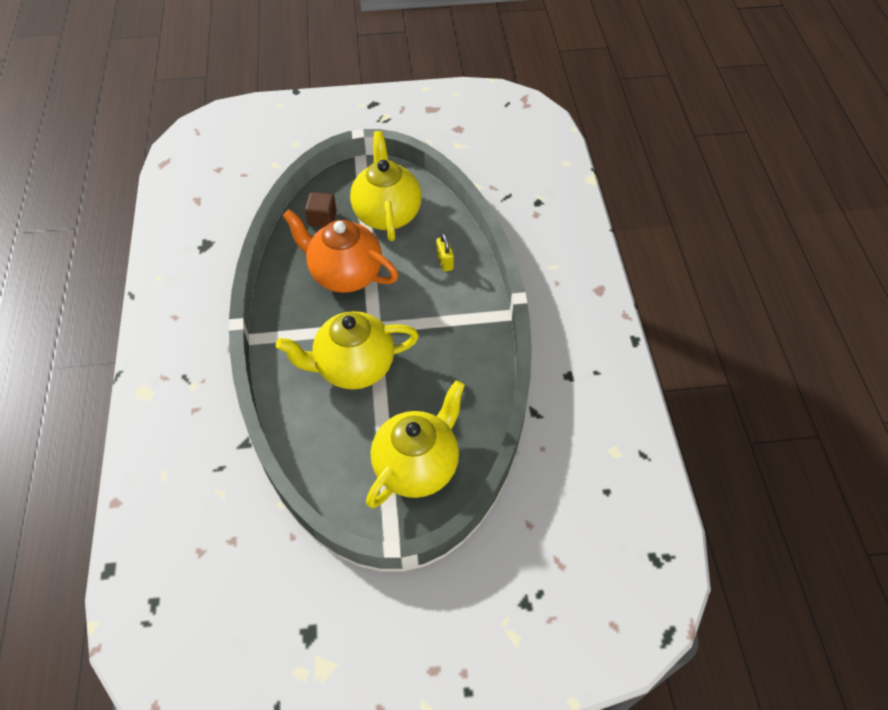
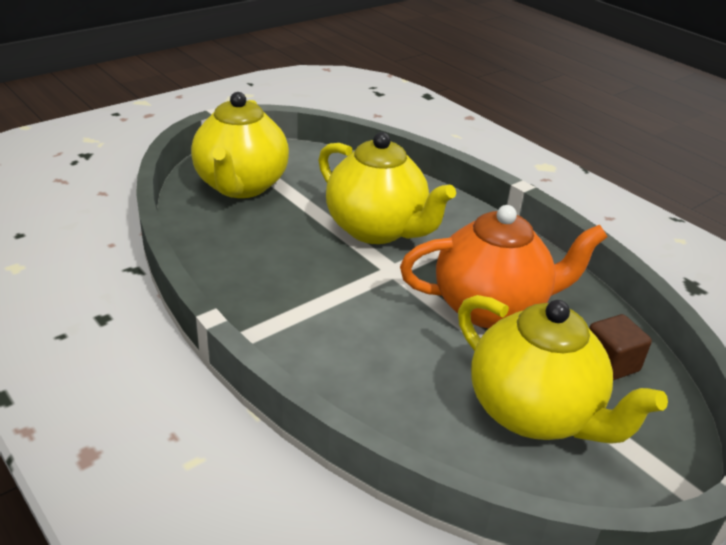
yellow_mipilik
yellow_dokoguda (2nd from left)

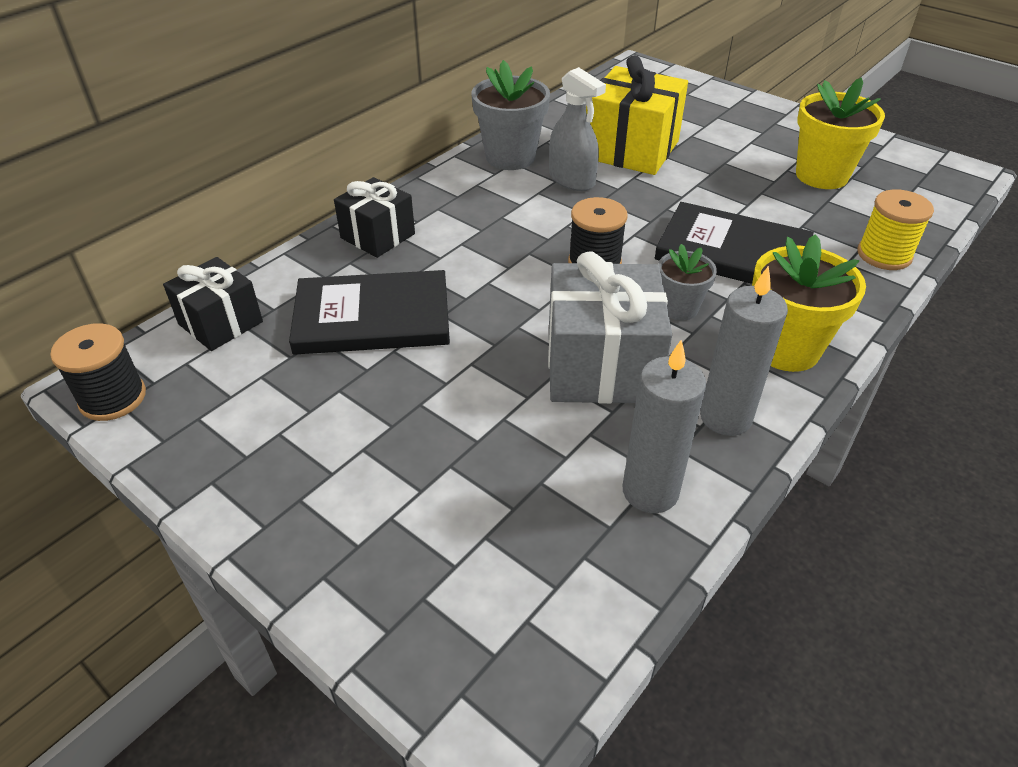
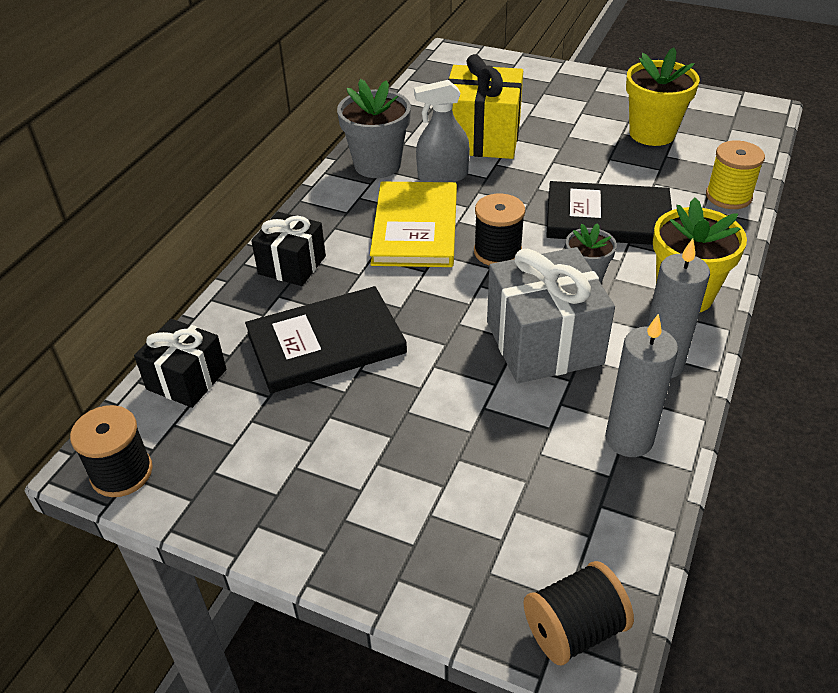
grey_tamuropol
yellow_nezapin
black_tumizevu (3rd from left)

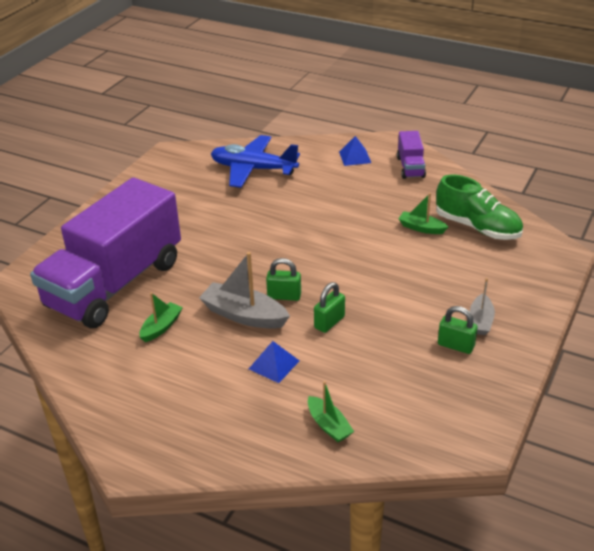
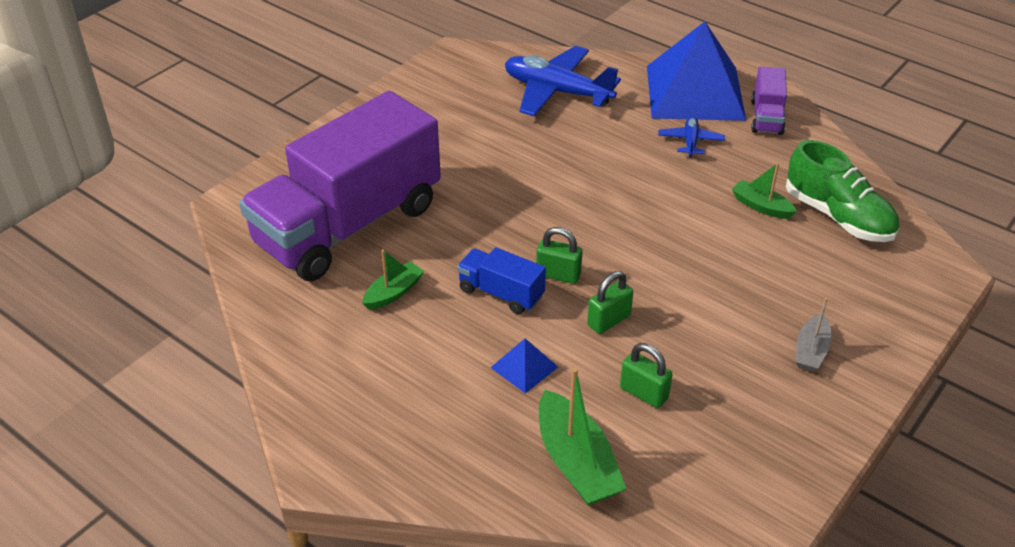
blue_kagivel (2nd from left)
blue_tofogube
green_mipilik (3rd from left)
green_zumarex (2nd from left)
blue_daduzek (2nd from left)

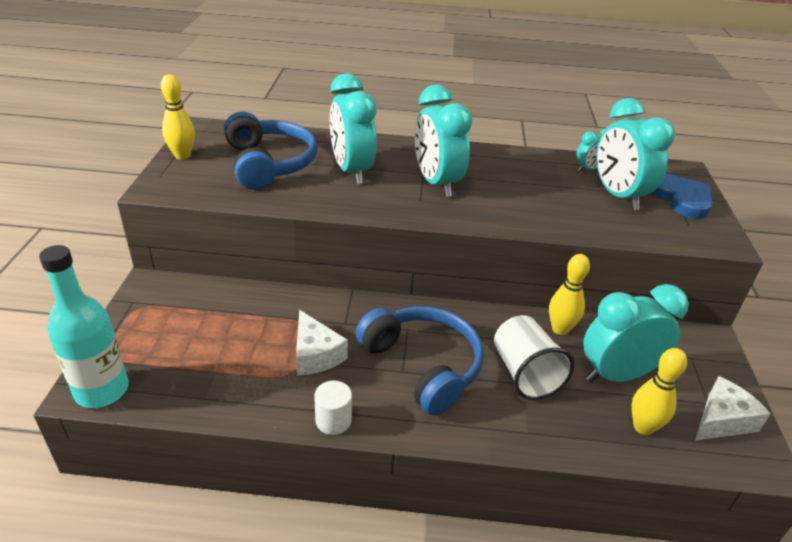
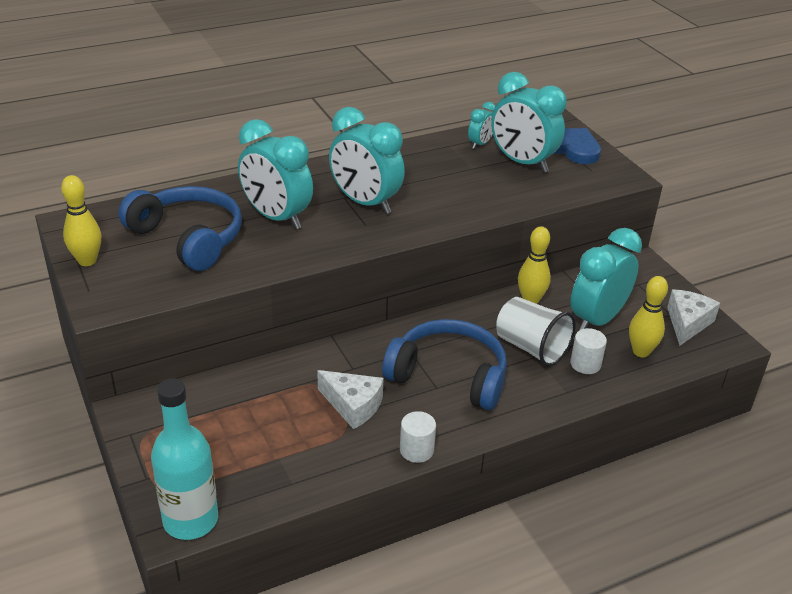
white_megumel (2nd from left)

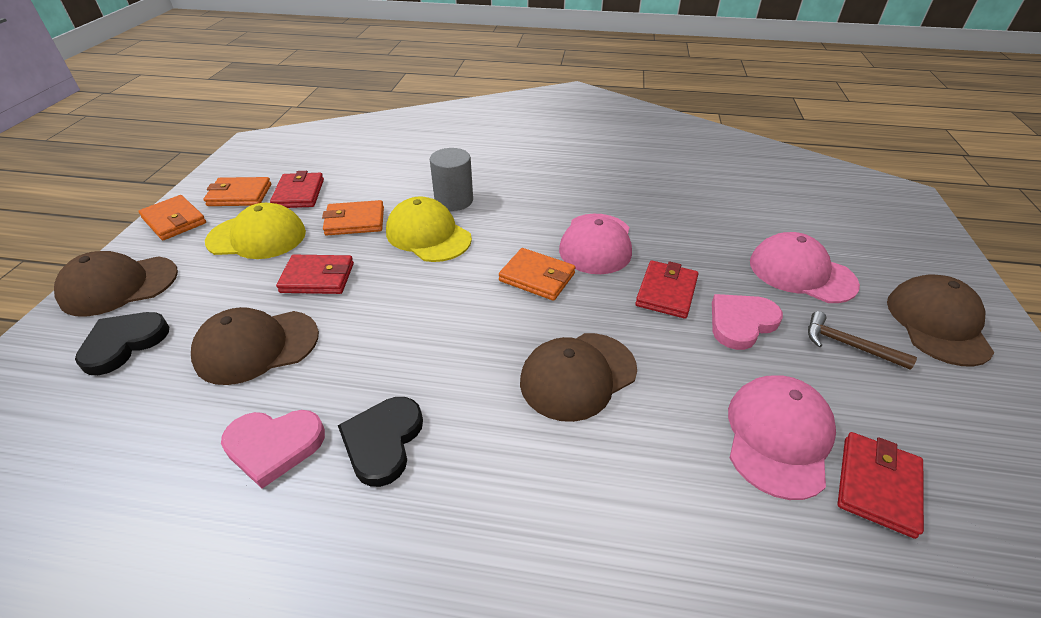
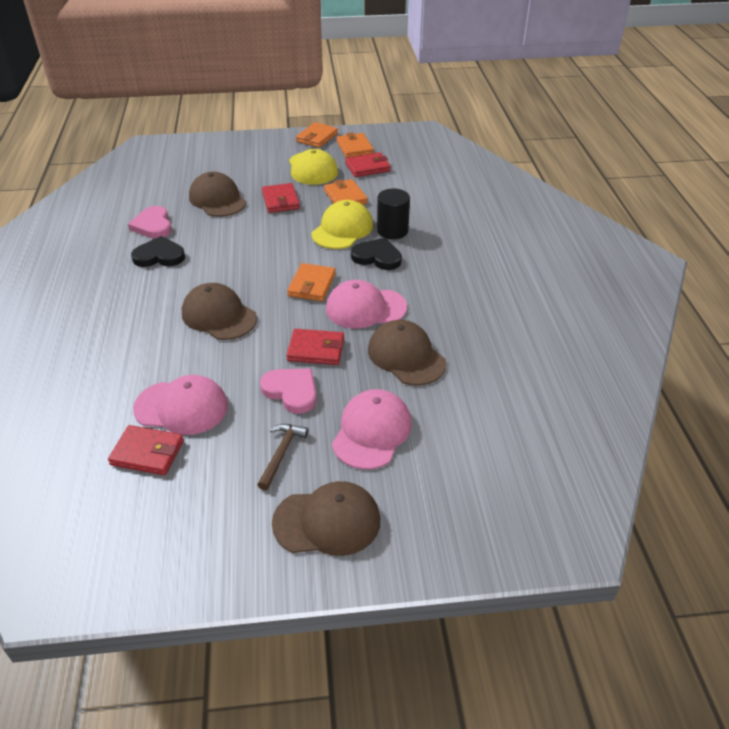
black_megumel
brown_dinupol (4th from left)
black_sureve (2nd from left)

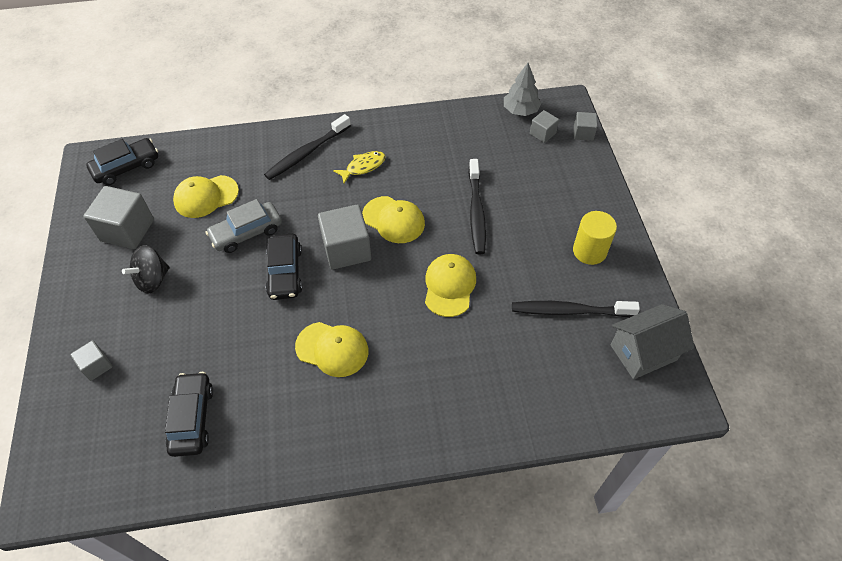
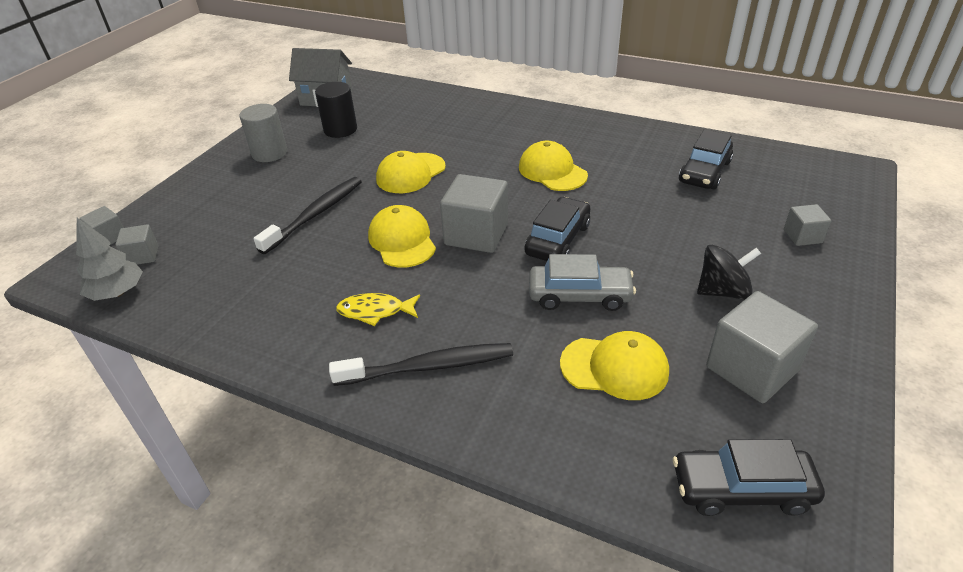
grey_megumel
black_megumel

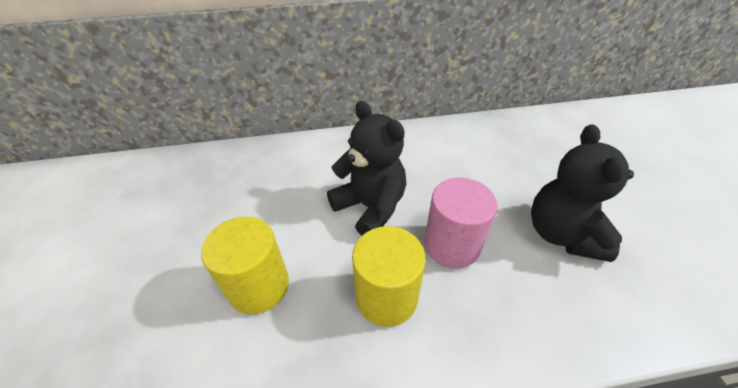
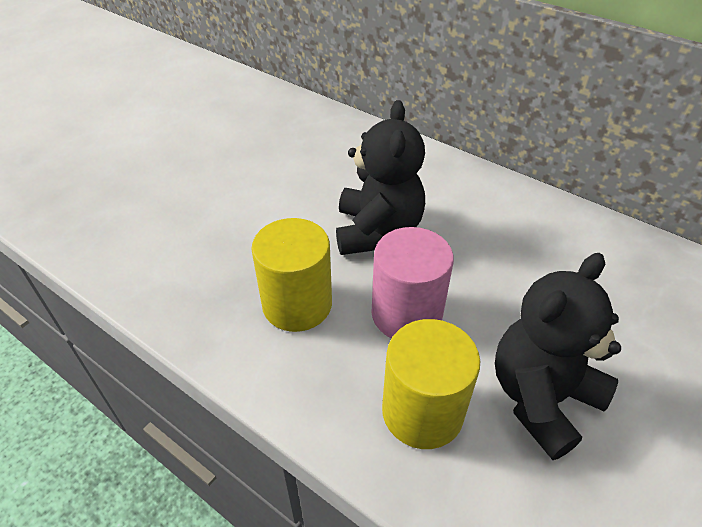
yellow_megumel (2nd from left)

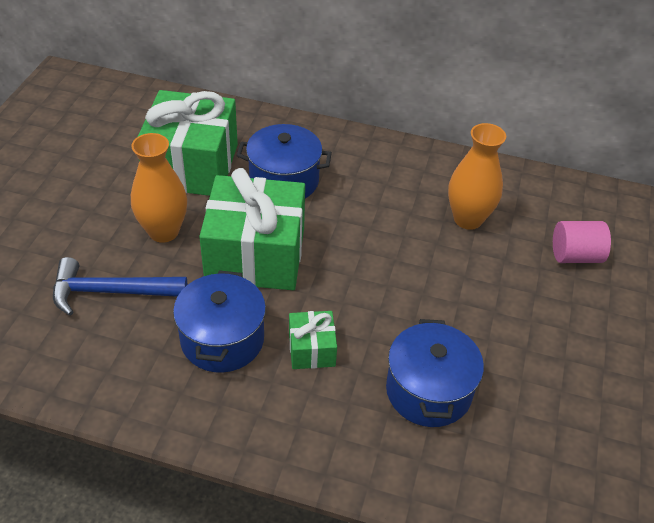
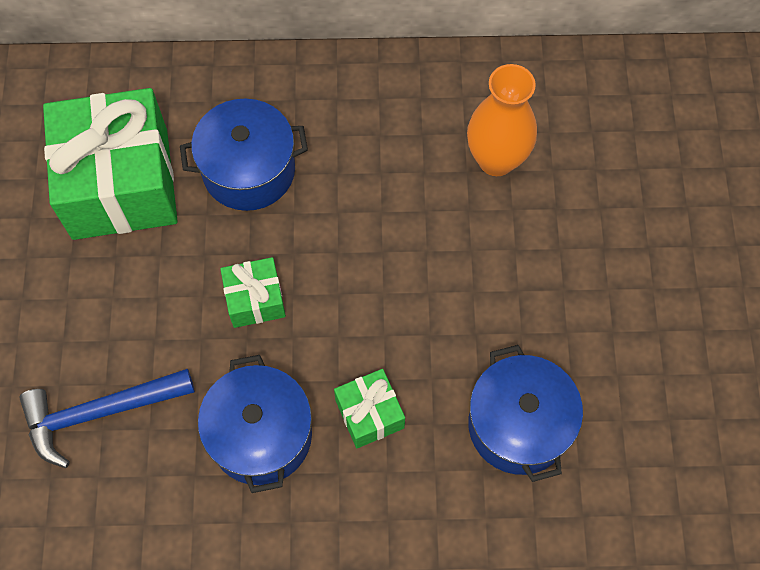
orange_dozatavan (1st from left in the first image)
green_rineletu (2nd from left)
pink_megumel

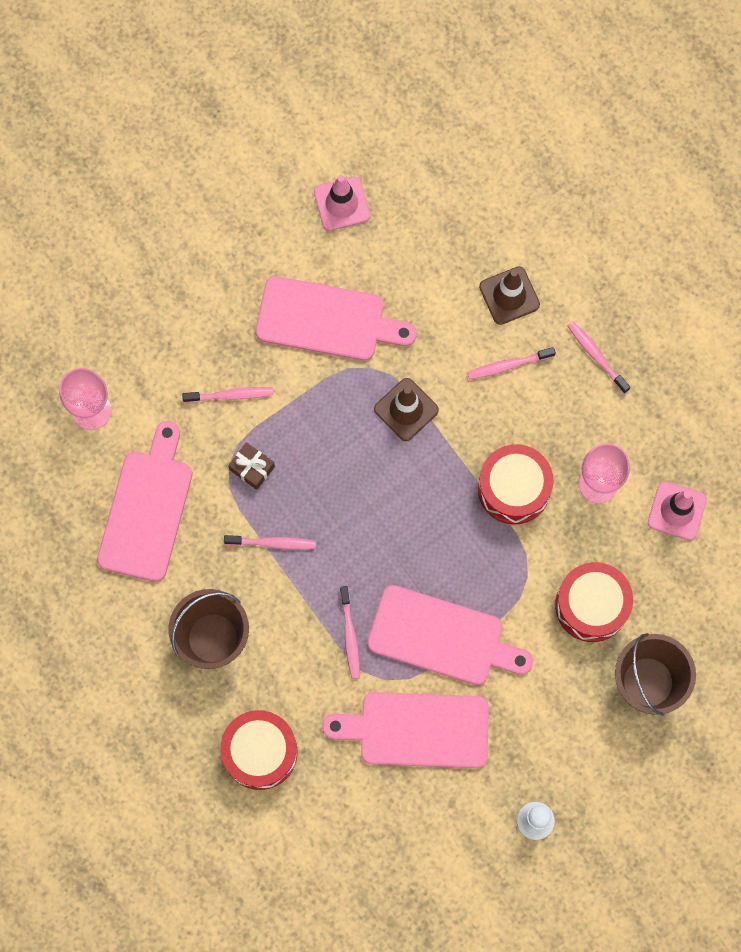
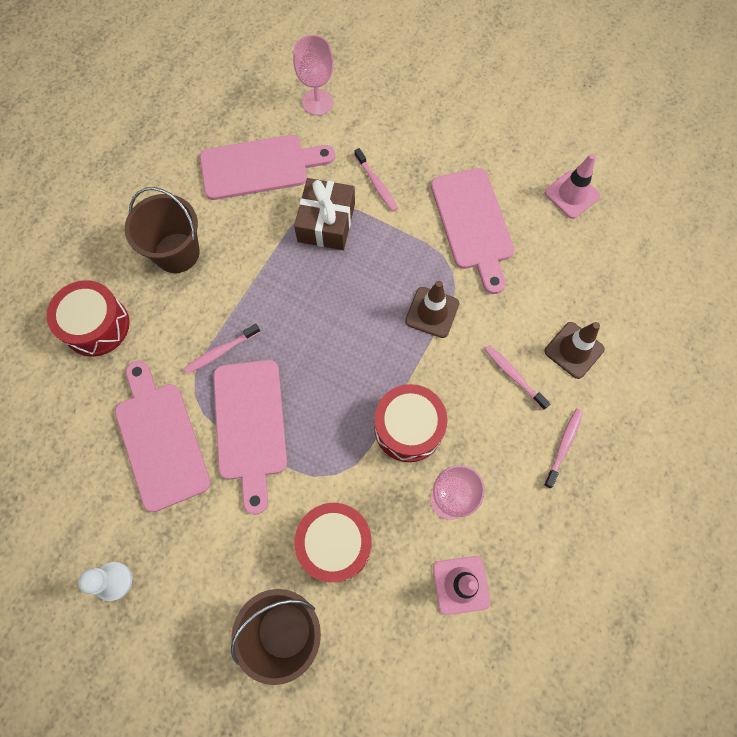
brown_rineletu
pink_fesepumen (2nd from left in the first image)

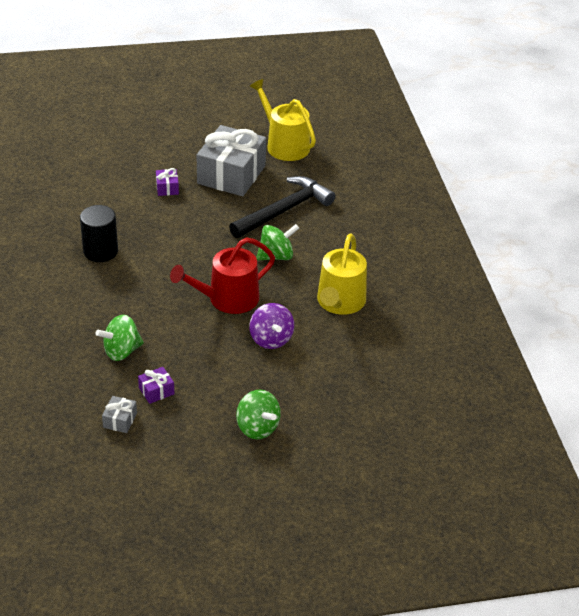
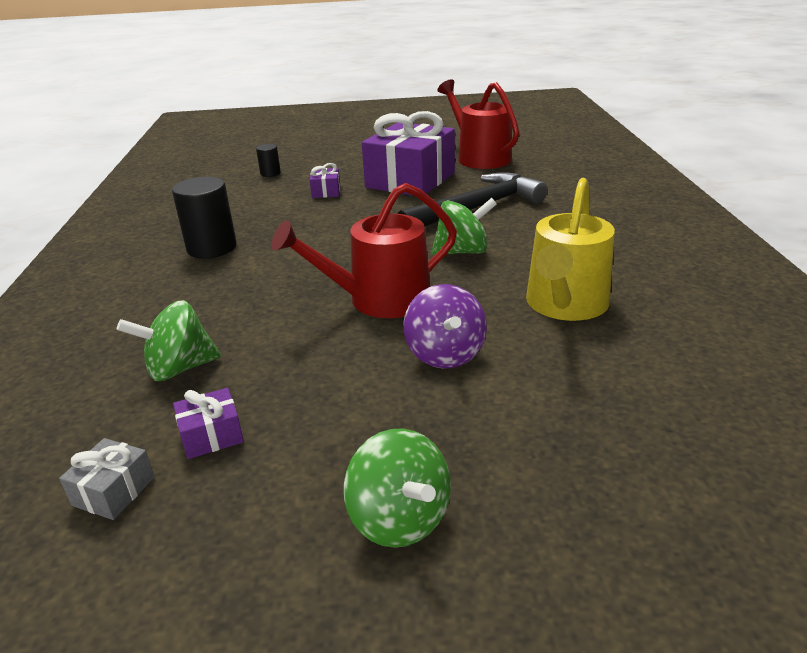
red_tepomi (2nd from left)
purple_rineletu (3rd from left)
black_megumel (2nd from left)

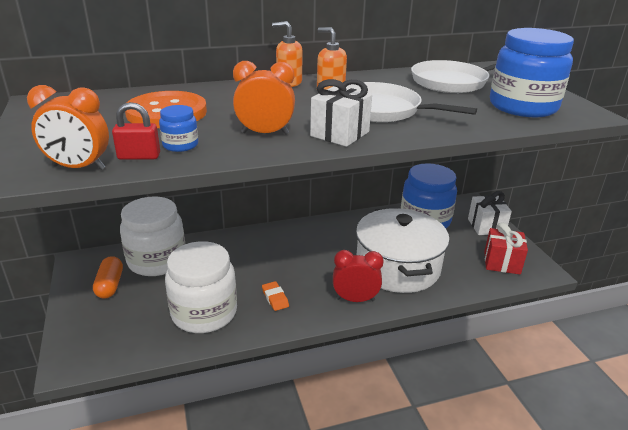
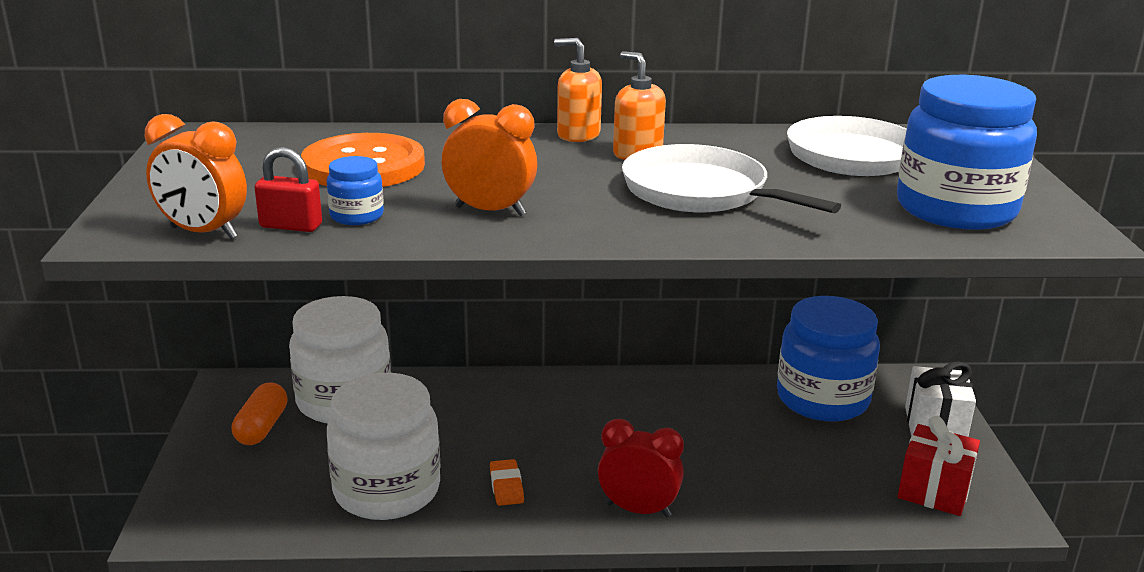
white_rineletu (1st from left in the first image)
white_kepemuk

